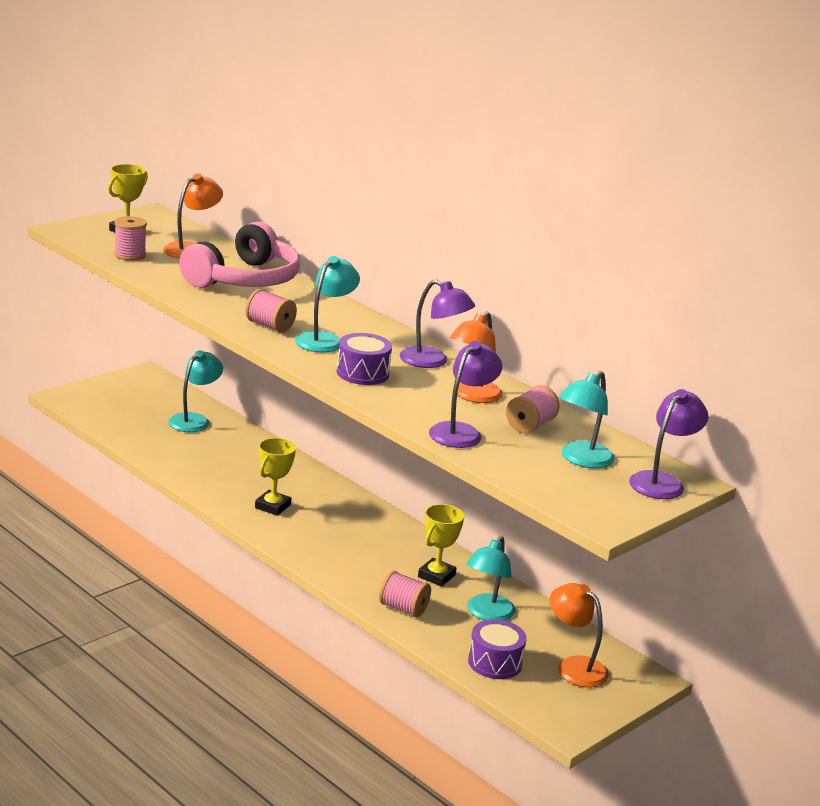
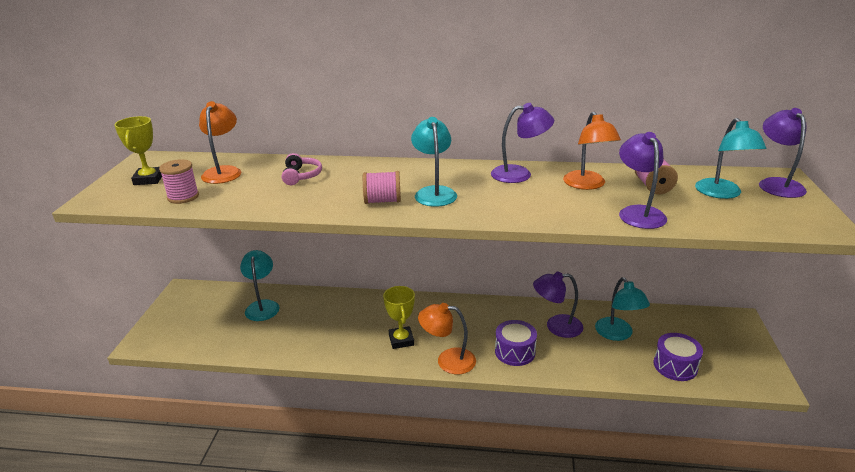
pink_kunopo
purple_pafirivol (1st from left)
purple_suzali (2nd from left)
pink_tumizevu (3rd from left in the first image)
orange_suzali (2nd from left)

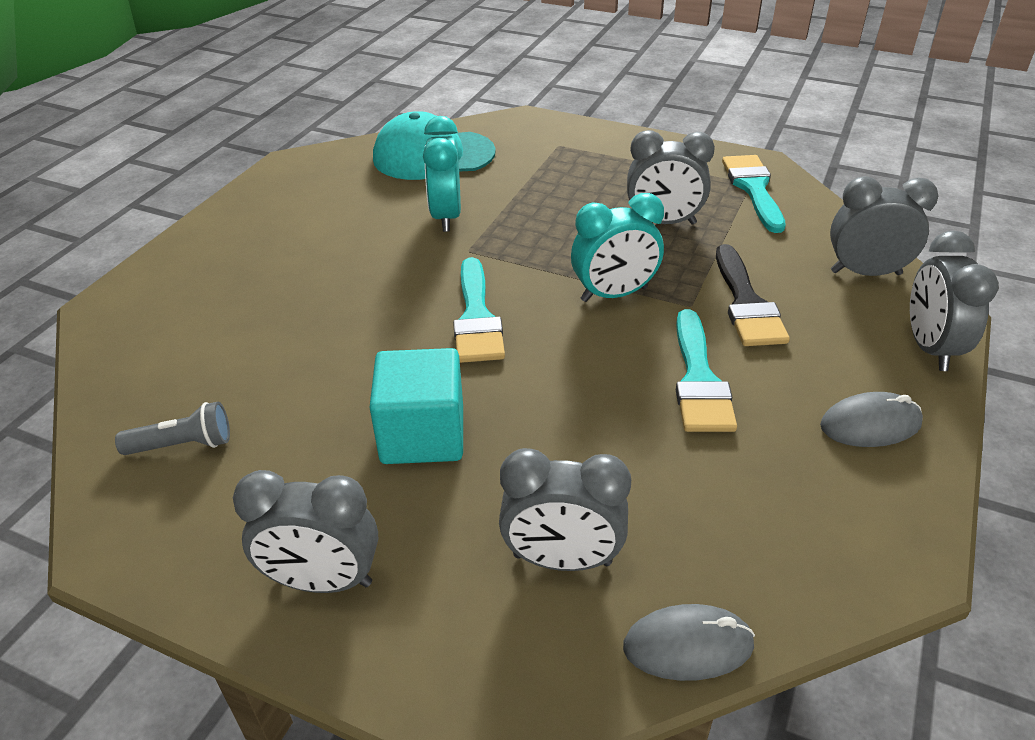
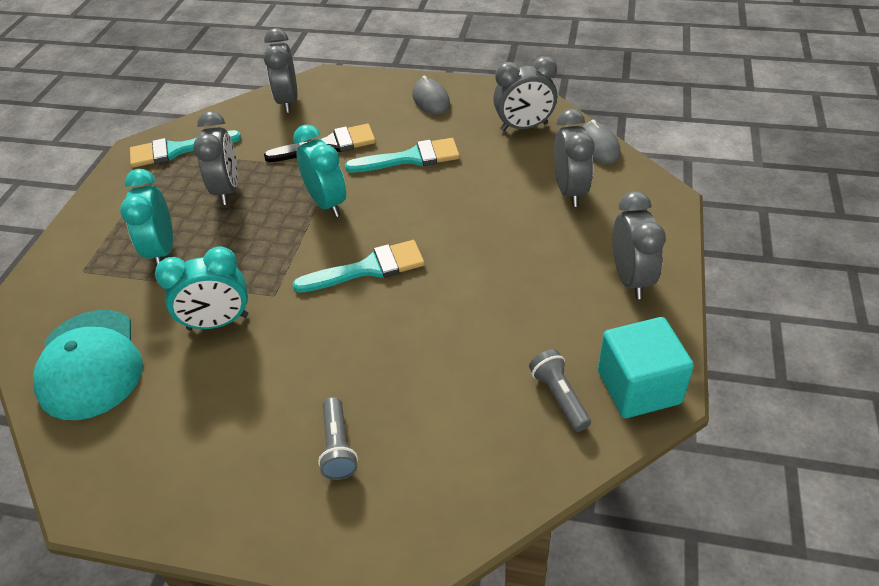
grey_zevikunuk (3rd from left)
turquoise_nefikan
turquoise_zevikunuk (1st from left)
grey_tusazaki (1st from left)

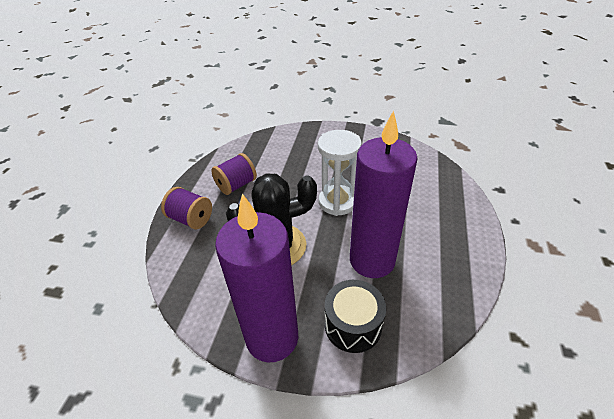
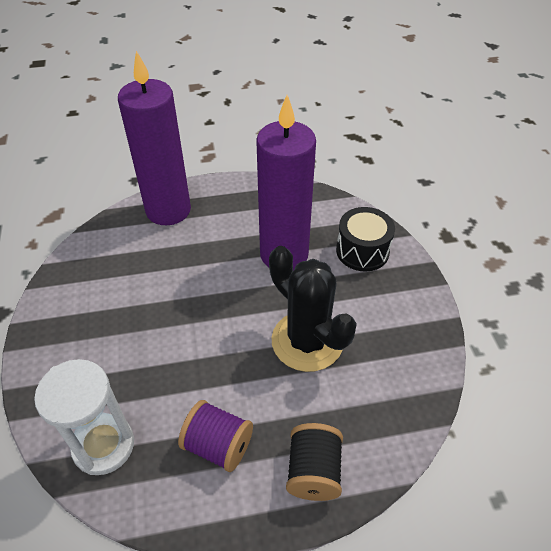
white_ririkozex
black_tumizevu
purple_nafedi (1st from left)

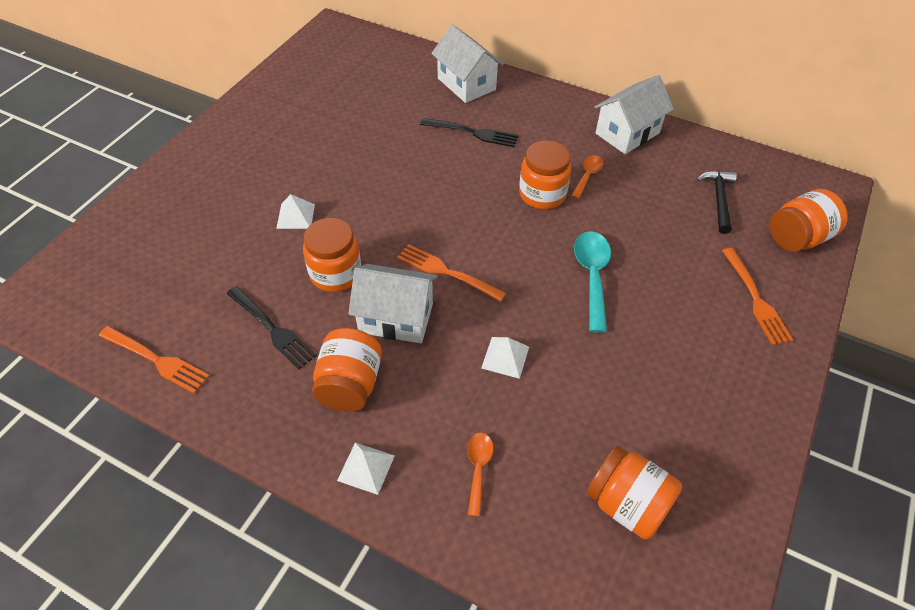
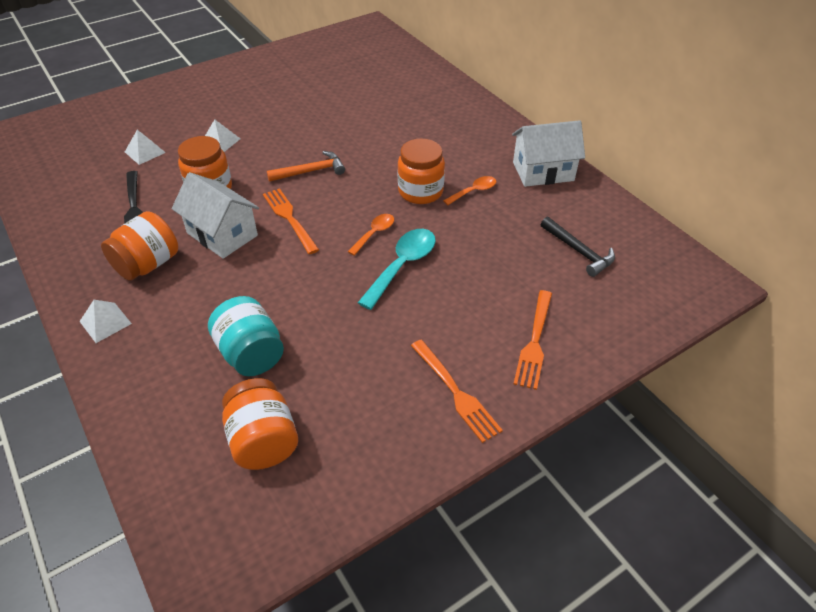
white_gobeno (2nd from left in the first image)
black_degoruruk (2nd from left in the first image)
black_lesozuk
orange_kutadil (5th from left in the first image)
orange_degoruruk (2nd from left)
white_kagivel (2nd from left)
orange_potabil (1st from left)
orange_lesozuk
turquoise_kutadil

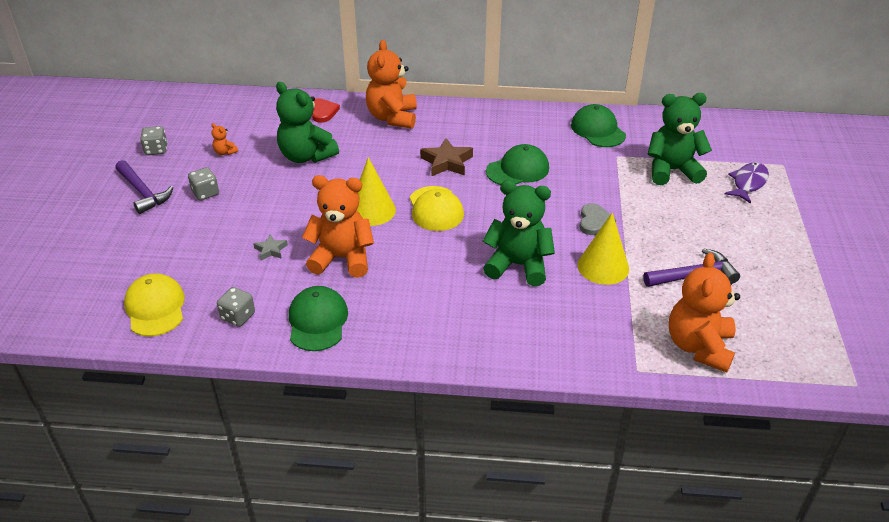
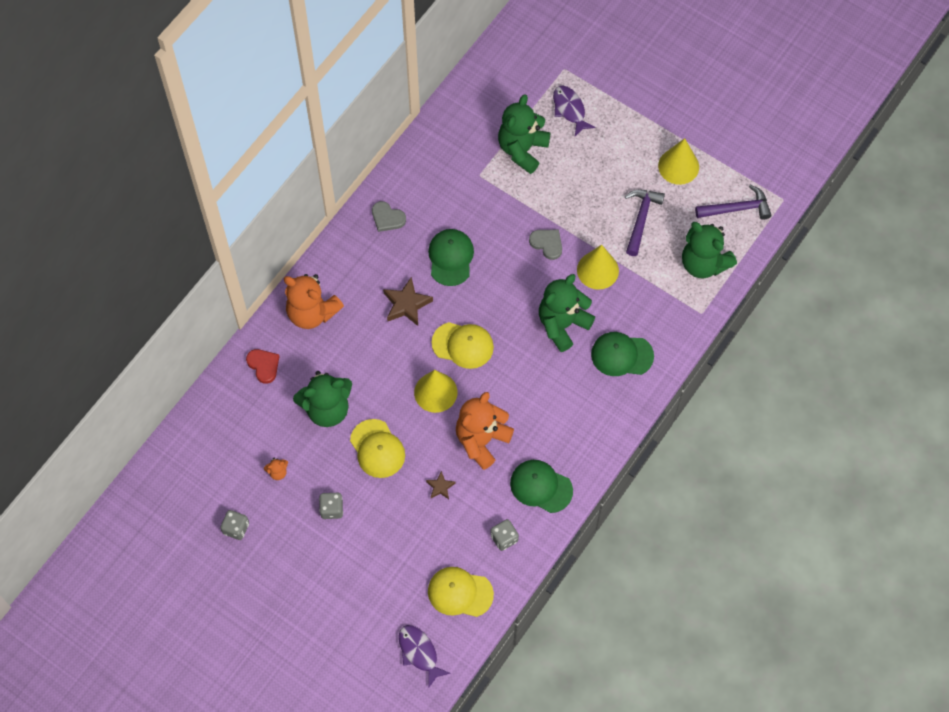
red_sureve
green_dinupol (3rd from left)
purple_lesozuk (2nd from left)
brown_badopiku (2nd from left)
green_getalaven (4th from left)
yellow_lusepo (3rd from left)
grey_sureve (1st from left)
yellow_dinupol (1st from left)
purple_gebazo (1st from left)

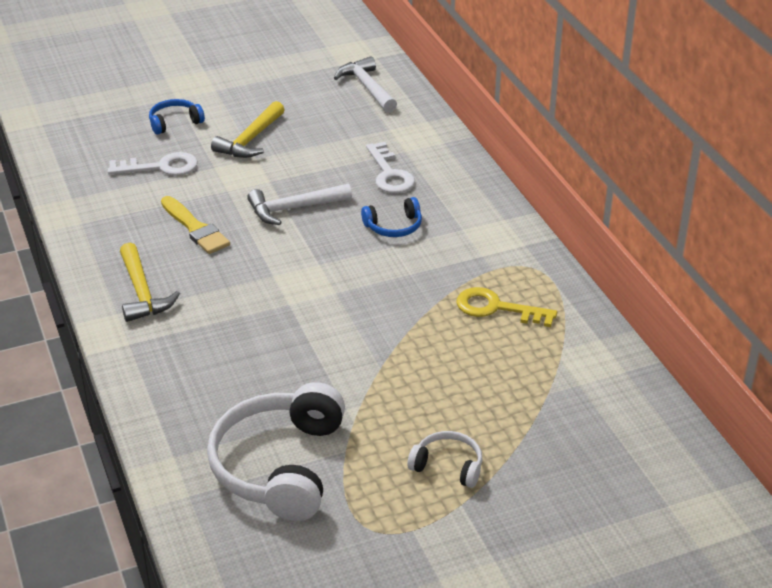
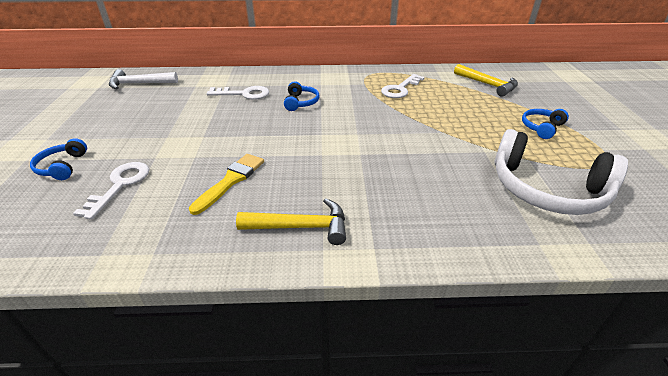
yellow_lesozuk (2nd from left)
white_lesozuk (1st from left in the first image)
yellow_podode
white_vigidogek (3rd from left)
blue_kunopo (3rd from left)

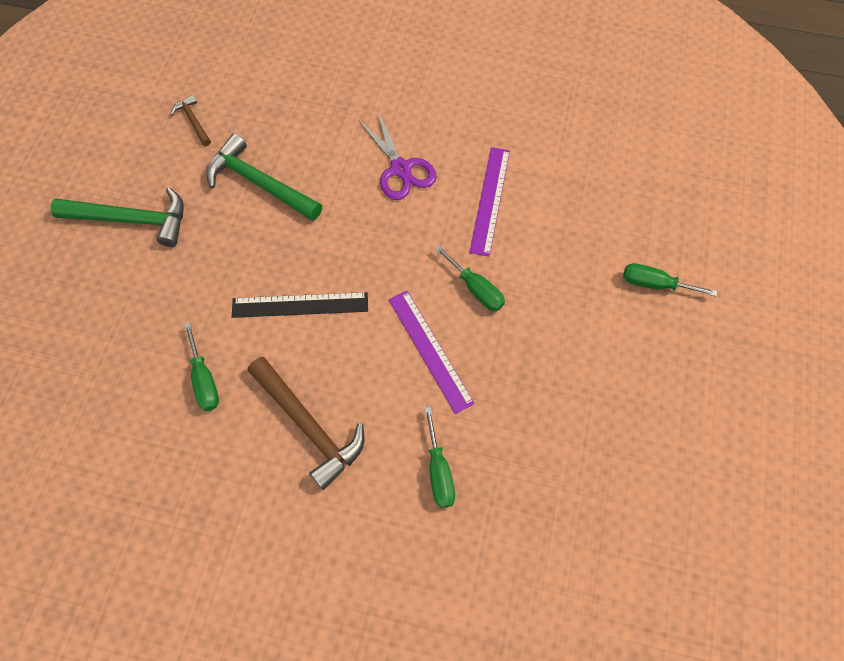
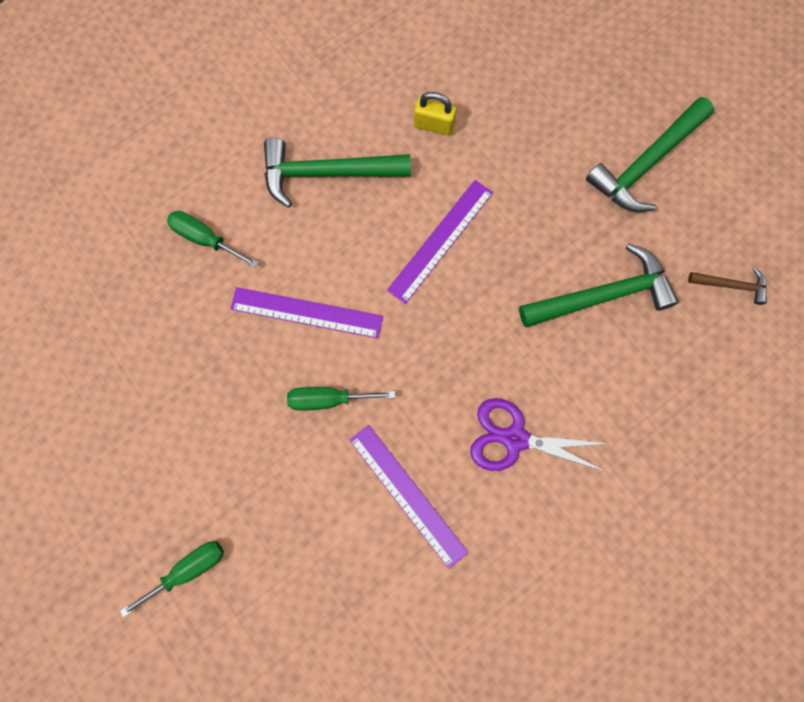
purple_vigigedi (3rd from left)
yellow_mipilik
green_lesozuk (1st from left)

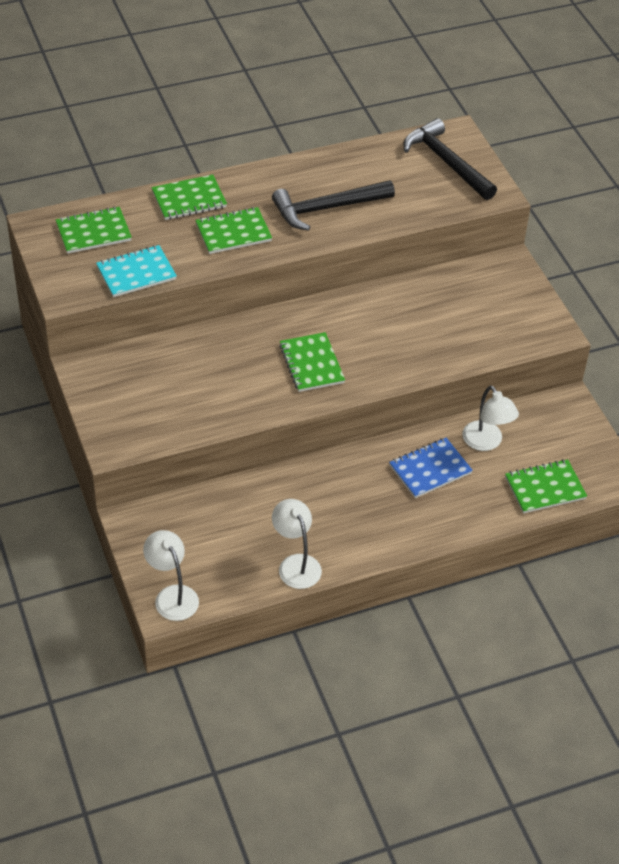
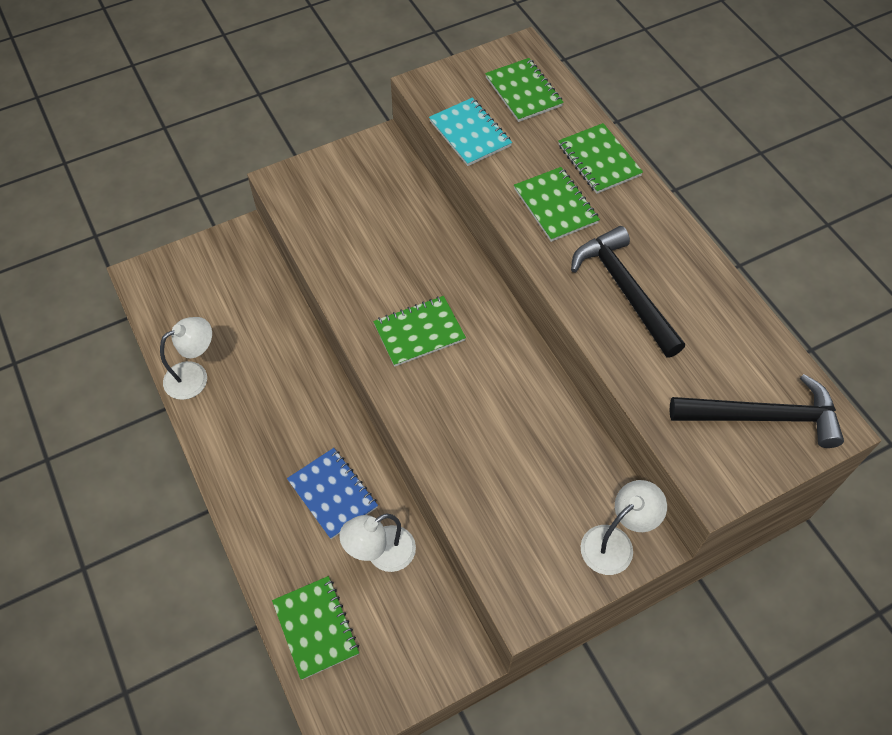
black_lesozuk (2nd from left)
white_suzali (3rd from left)

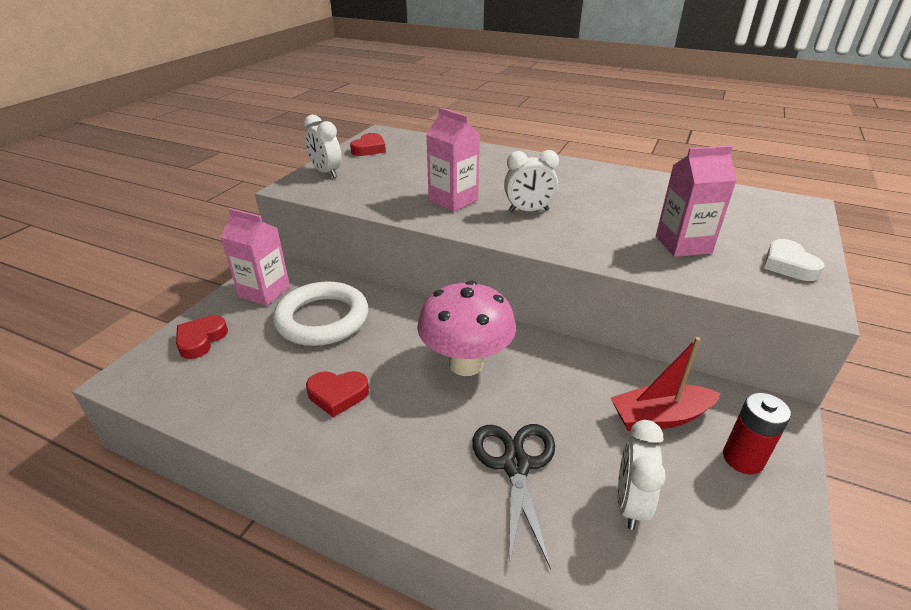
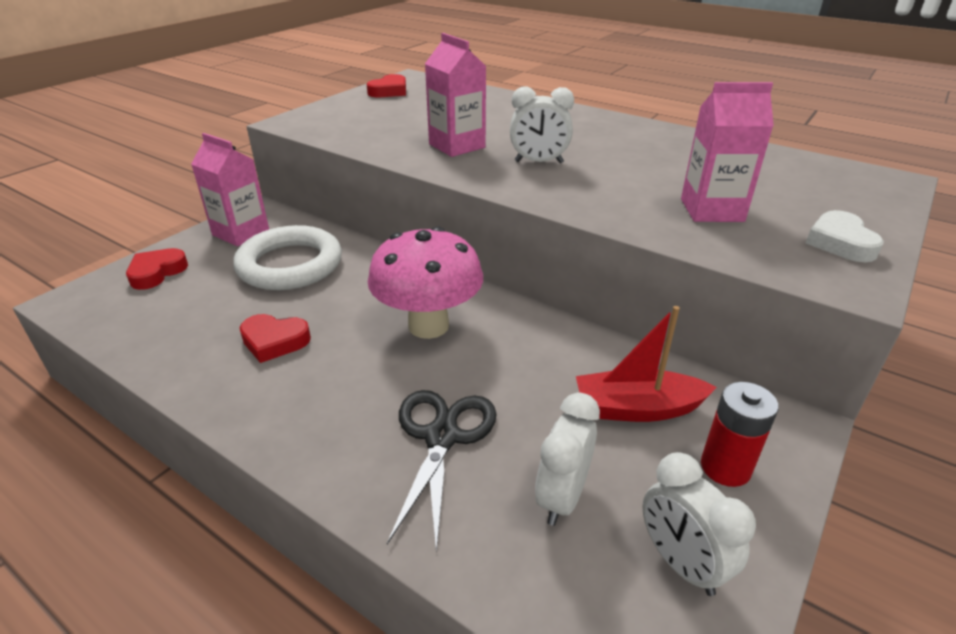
white_zevikunuk (3rd from left)

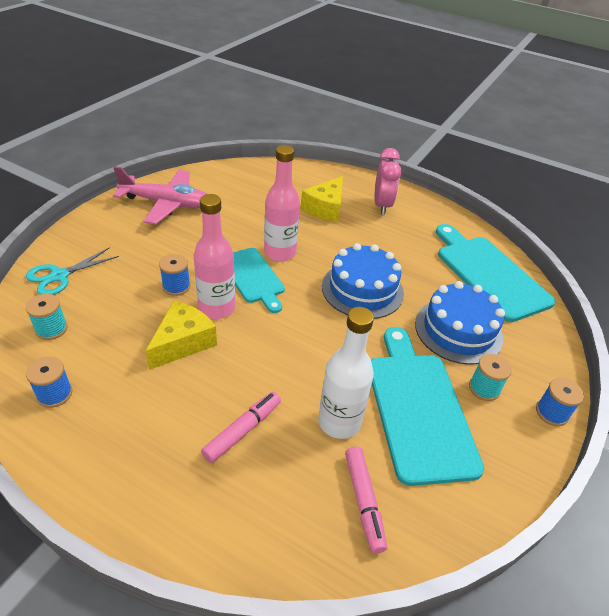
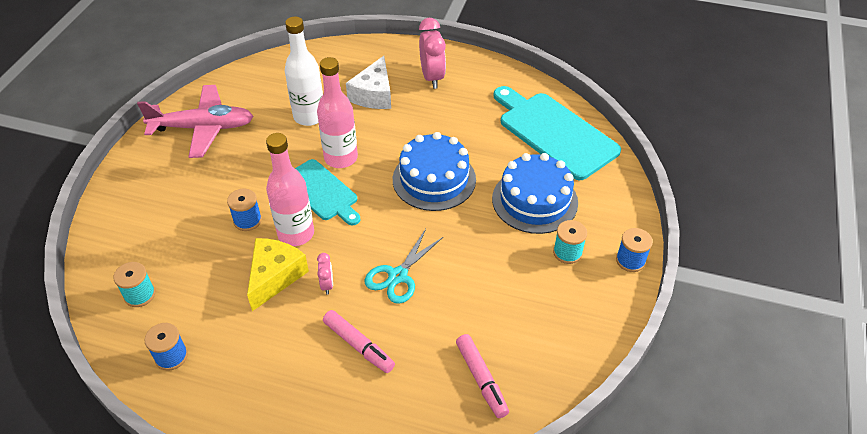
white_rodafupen
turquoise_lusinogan
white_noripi
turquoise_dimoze (2nd from left in the first image)
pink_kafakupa (1st from left)
pink_zevikunuk (1st from left)

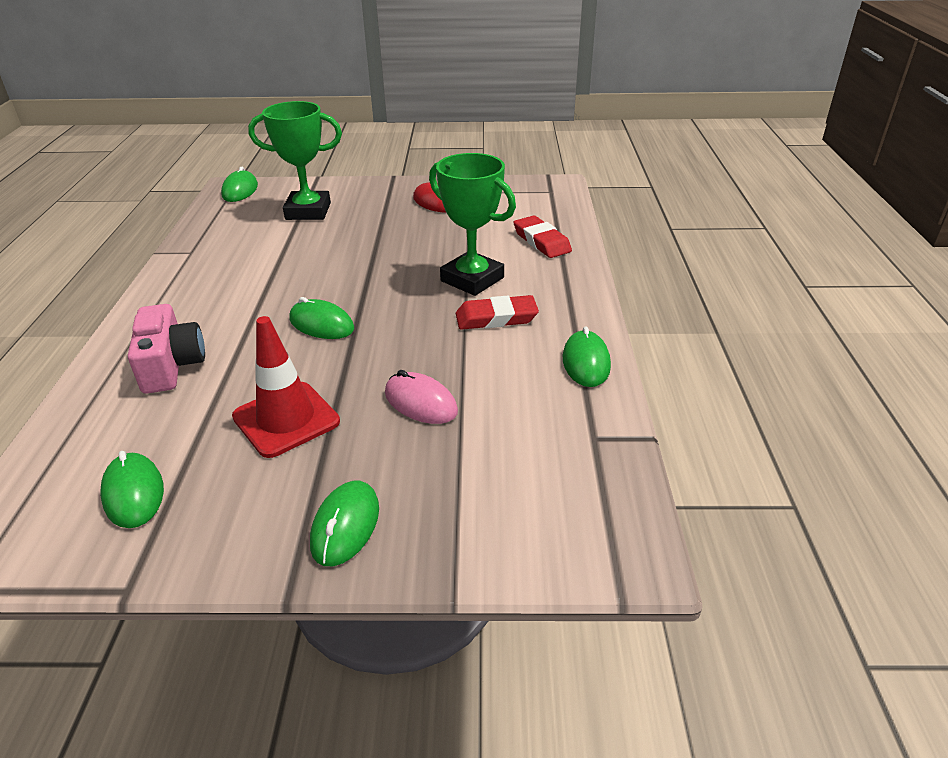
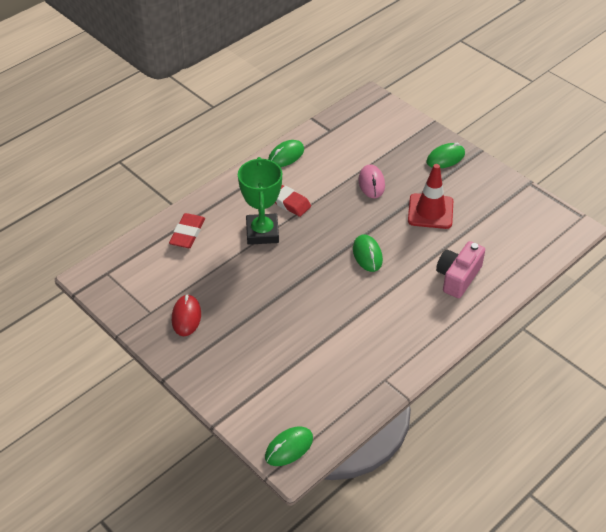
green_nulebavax (1st from left in the first image)
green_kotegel (1st from left in the first image)

